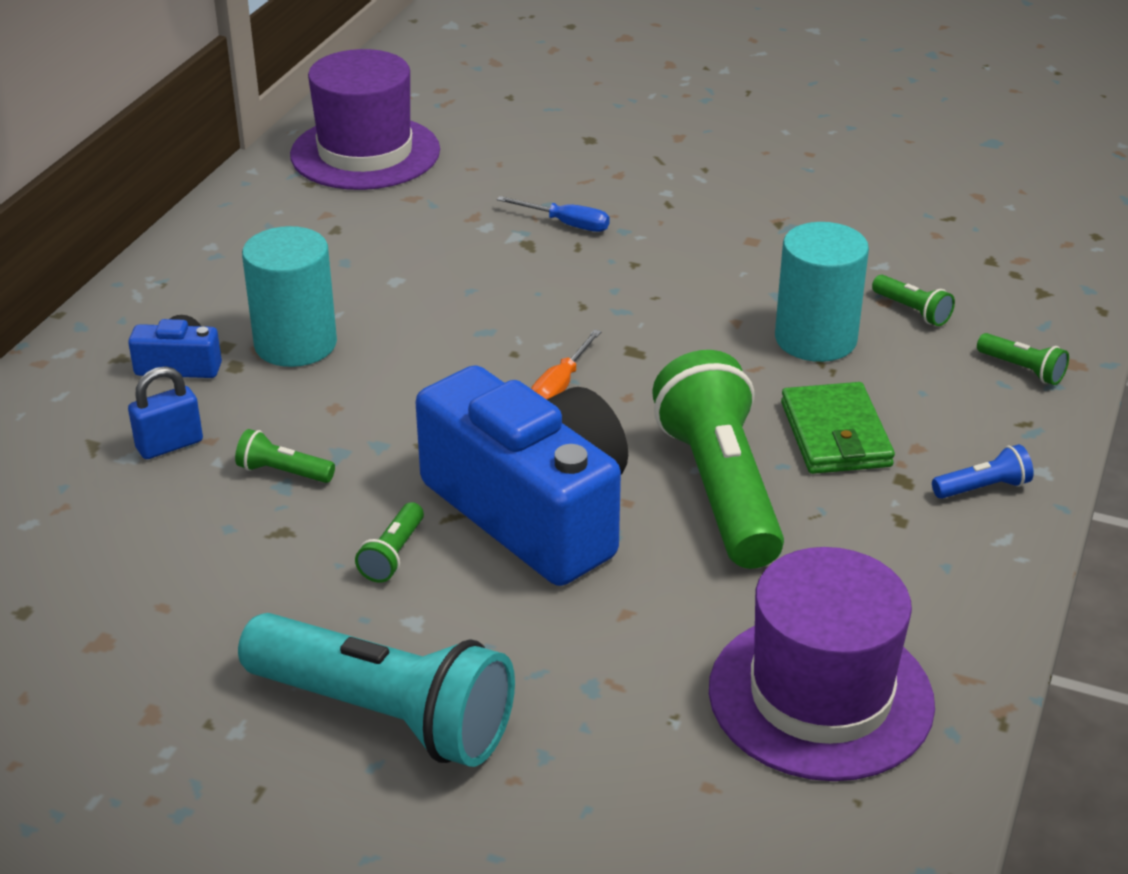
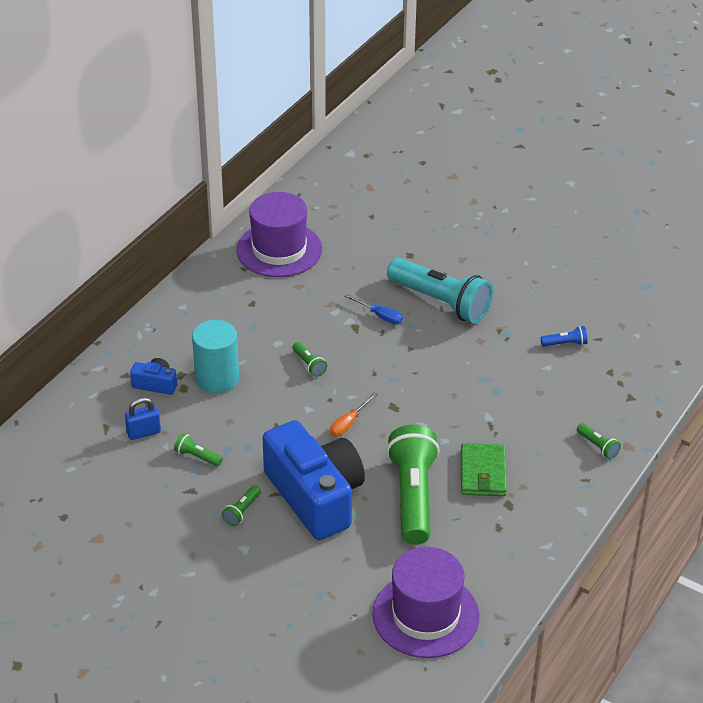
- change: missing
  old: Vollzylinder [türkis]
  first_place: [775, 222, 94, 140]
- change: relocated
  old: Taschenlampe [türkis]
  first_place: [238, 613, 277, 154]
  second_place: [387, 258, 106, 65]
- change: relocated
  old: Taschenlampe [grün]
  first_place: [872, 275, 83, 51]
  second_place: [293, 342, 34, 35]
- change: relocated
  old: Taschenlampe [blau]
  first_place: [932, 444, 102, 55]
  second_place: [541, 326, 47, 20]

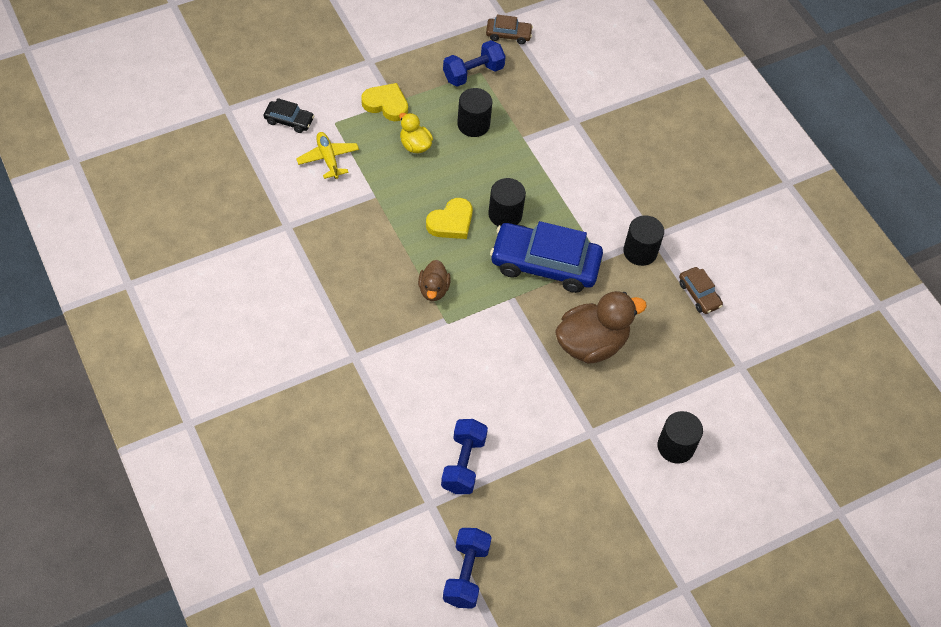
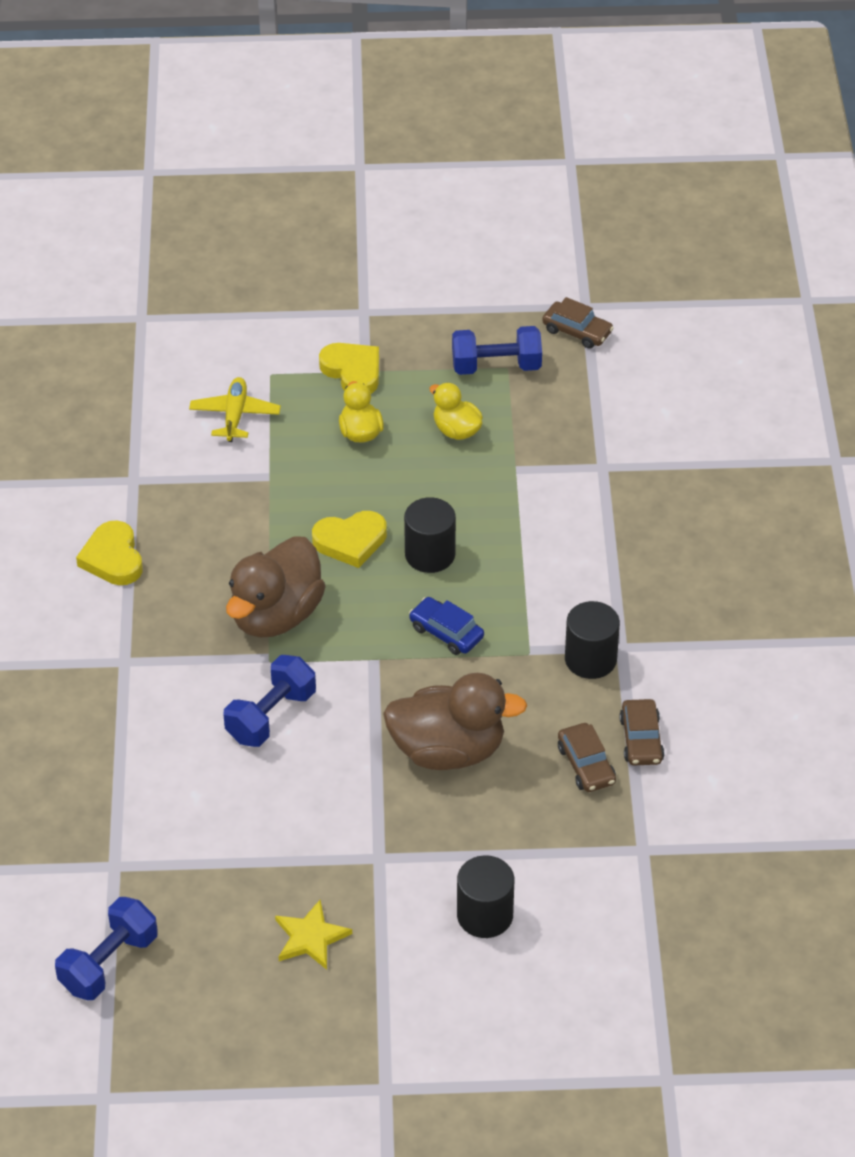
- change: missing
  old: Auto [schwarz]
  first_place: [264, 98, 50, 35]
- change: appeared
  new: Herz [gelb]
  second_place: [76, 520, 67, 65]
- change: appeared
  new: Stern [gelb]
  second_place: [275, 900, 77, 70]
- change: appeared
  new: Auto [braun]
  second_place: [558, 723, 58, 69]
- change: relocated
  old: Hantel [blau]
  first_place: [441, 419, 47, 75]
  second_place: [224, 655, 92, 92]
- change: exchanged
  old: Vollzylinder [schwarz]
  new: Ente [gelb]
  first_place: [457, 88, 35, 49]
  second_place: [429, 383, 54, 57]
- change: size
  old: Ente [braun]
  first_place: [418, 260, 33, 41]
  second_place: [226, 536, 100, 101]
  factor: 1.87
- change: size
  old: Auto [blau]
  first_place: [490, 221, 113, 72]
  second_place: [409, 597, 75, 58]
  factor: 0.47

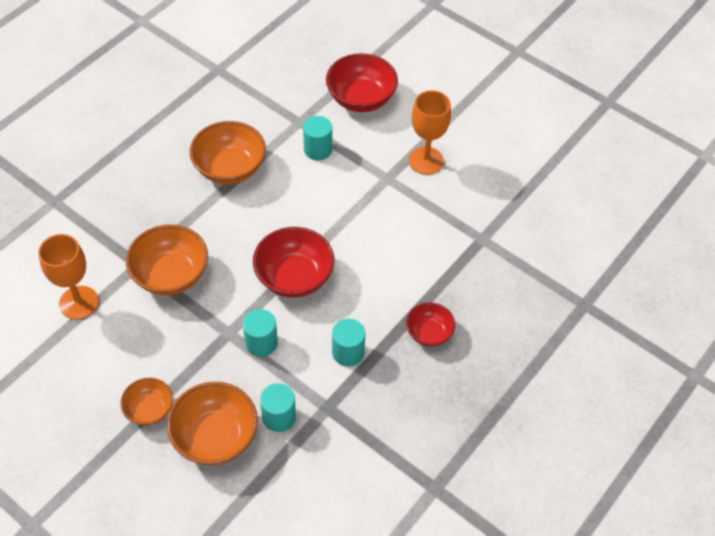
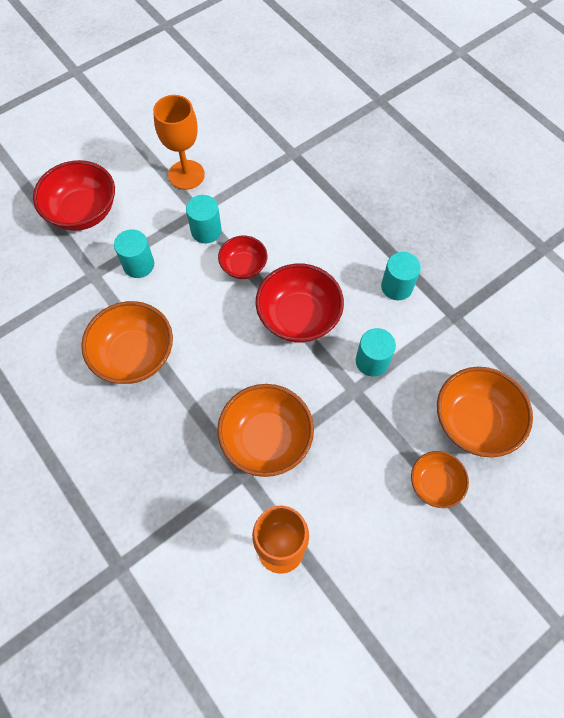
- change: relocated
  old: Vollzylinder [türkis]
  first_place: [260, 383, 36, 49]
  second_place: [186, 195, 36, 49]
- change: relocated
  old: Schüssel [rot]
  first_place: [406, 303, 49, 44]
  second_place: [218, 236, 49, 43]

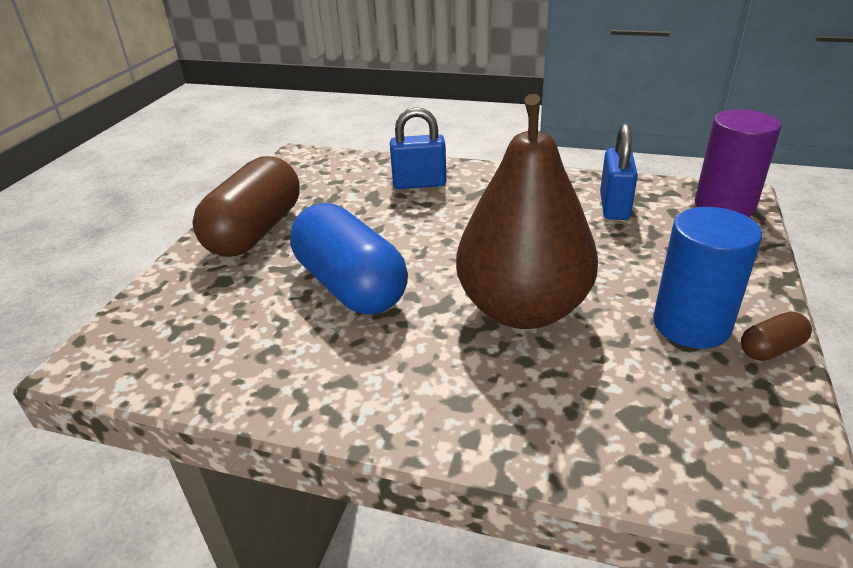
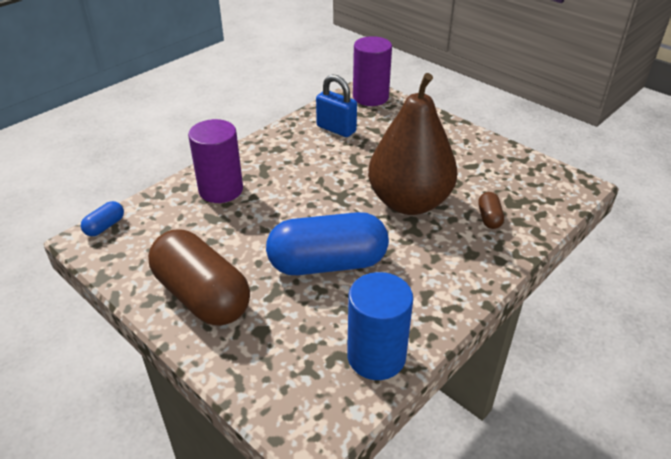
- change: appeared
  new: Kapsel [blau]
  second_place: [81, 201, 43, 35]
- change: relocated
  old: Vollzylinder [blau]
  first_place: [653, 207, 109, 142]
  second_place: [347, 272, 66, 108]
- change: relocated
  old: Kapsel [braun]
  first_place: [741, 312, 71, 49]
  second_place: [478, 192, 26, 37]
- change: exchanged
  old: Vorhängeschloss [blau]
  new: Vollzylinder [lila]
  first_place: [390, 107, 57, 82]
  second_place: [188, 119, 55, 84]

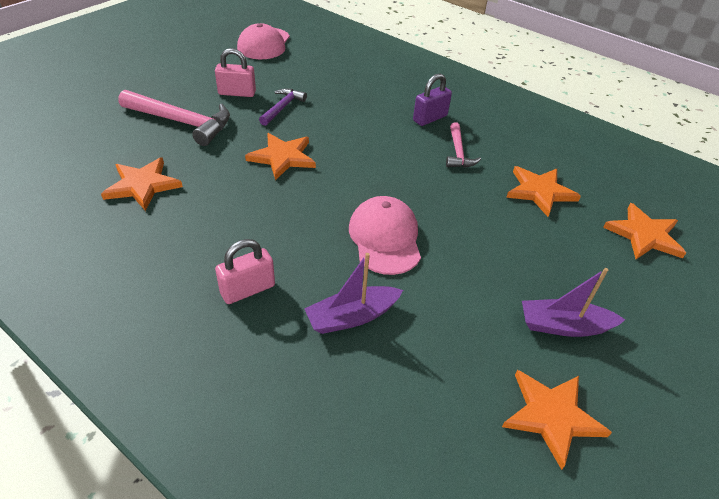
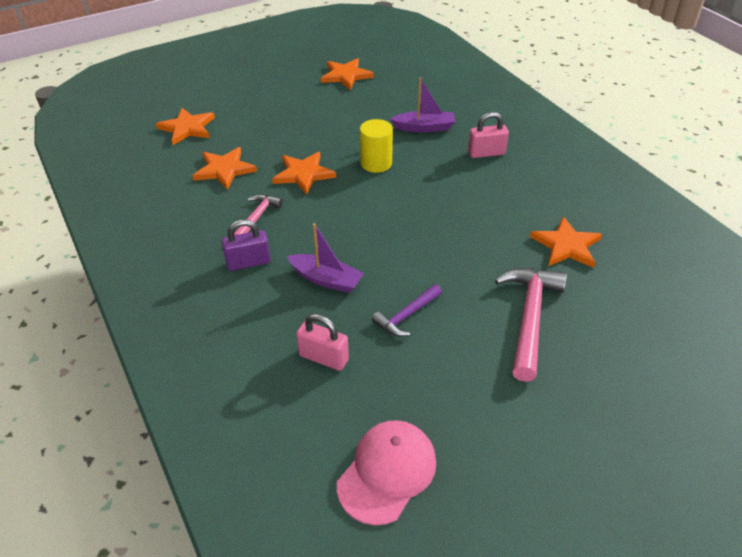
- change: relocated
  old: Vorhängeschloss [rosa]
  first_place: [215, 48, 41, 49]
  second_place: [296, 314, 53, 57]
- change: relocated
  old: Stern [orange]
  first_place: [245, 133, 71, 47]
  second_place: [272, 152, 64, 43]
- change: relocated
  old: Boot [lila]
  first_place: [522, 268, 103, 69]
  second_place: [287, 223, 77, 70]
- change: exchanged
  old: Kappe [rosa]
  new: Vollzylinder [gelb]
  first_place: [349, 196, 72, 79]
  second_place: [360, 119, 33, 54]
- change: spun
  old: Hammer [rosa]
  first_place: [118, 90, 112, 56]
  second_place: [495, 268, 72, 114]
  degrees: 60

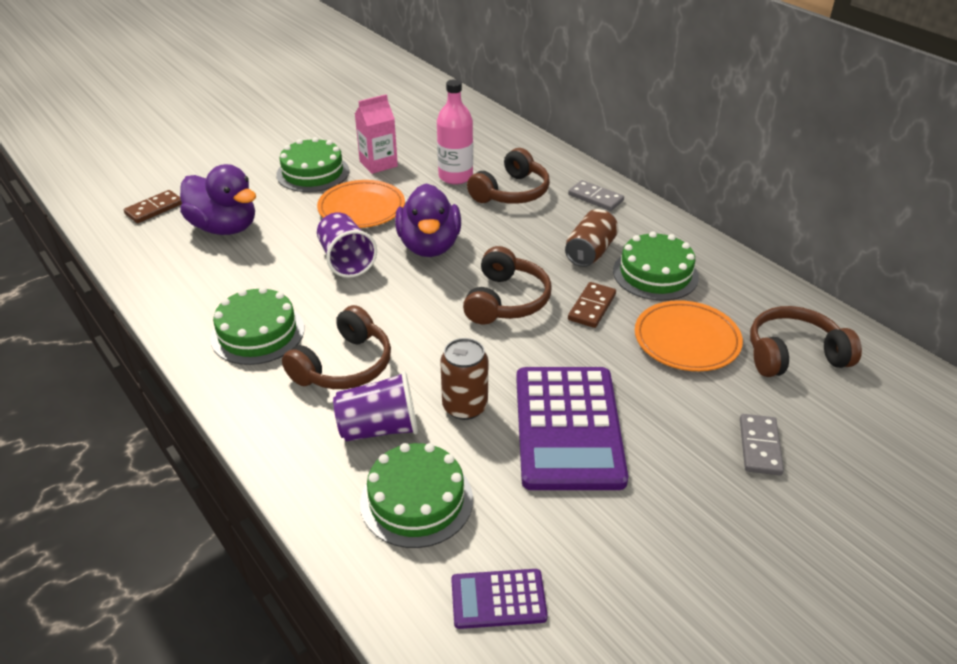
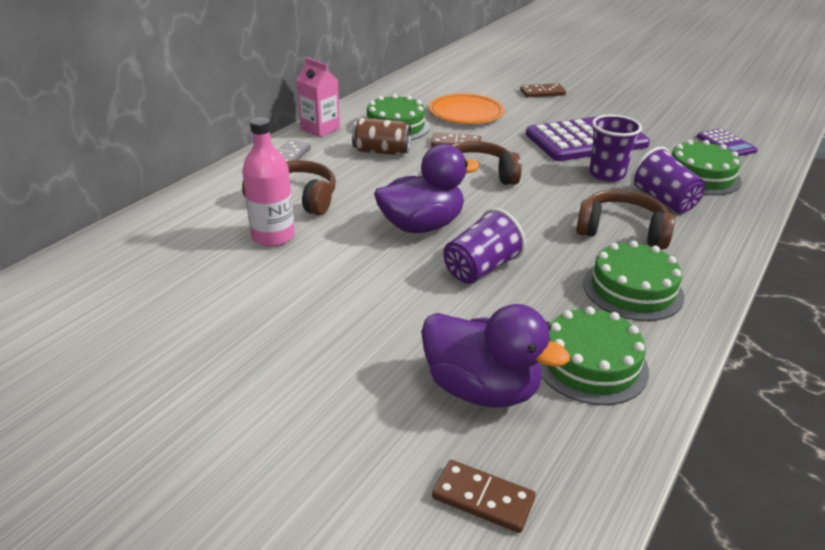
- change: missing
  old: Teller [orange]
  first_place: [317, 180, 88, 48]
- change: missing
  old: Kopfhörer [braun]
  first_place: [750, 306, 112, 71]
- change: relocated
  old: Kuchen [grün]
  first_place: [276, 137, 73, 55]
  second_place: [539, 306, 110, 99]
- change: relocated
  old: Getränkekarton [rosa]
  first_place: [355, 94, 43, 80]
  second_place: [296, 57, 44, 80]
- change: exchanged
  old: Dose [braun]
  new: Becher [lila]
  first_place: [440, 338, 48, 82]
  second_place: [589, 114, 53, 68]
- change: colour
  old: Dominostein [grau]
  new: Dominostein [braun]
  first_place: [740, 414, 44, 61]
  second_place: [520, 83, 46, 14]
- change: spun
  old: Ente [lila]
  first_place: [180, 164, 76, 71]
  second_place: [421, 304, 149, 104]
  degrees: 105

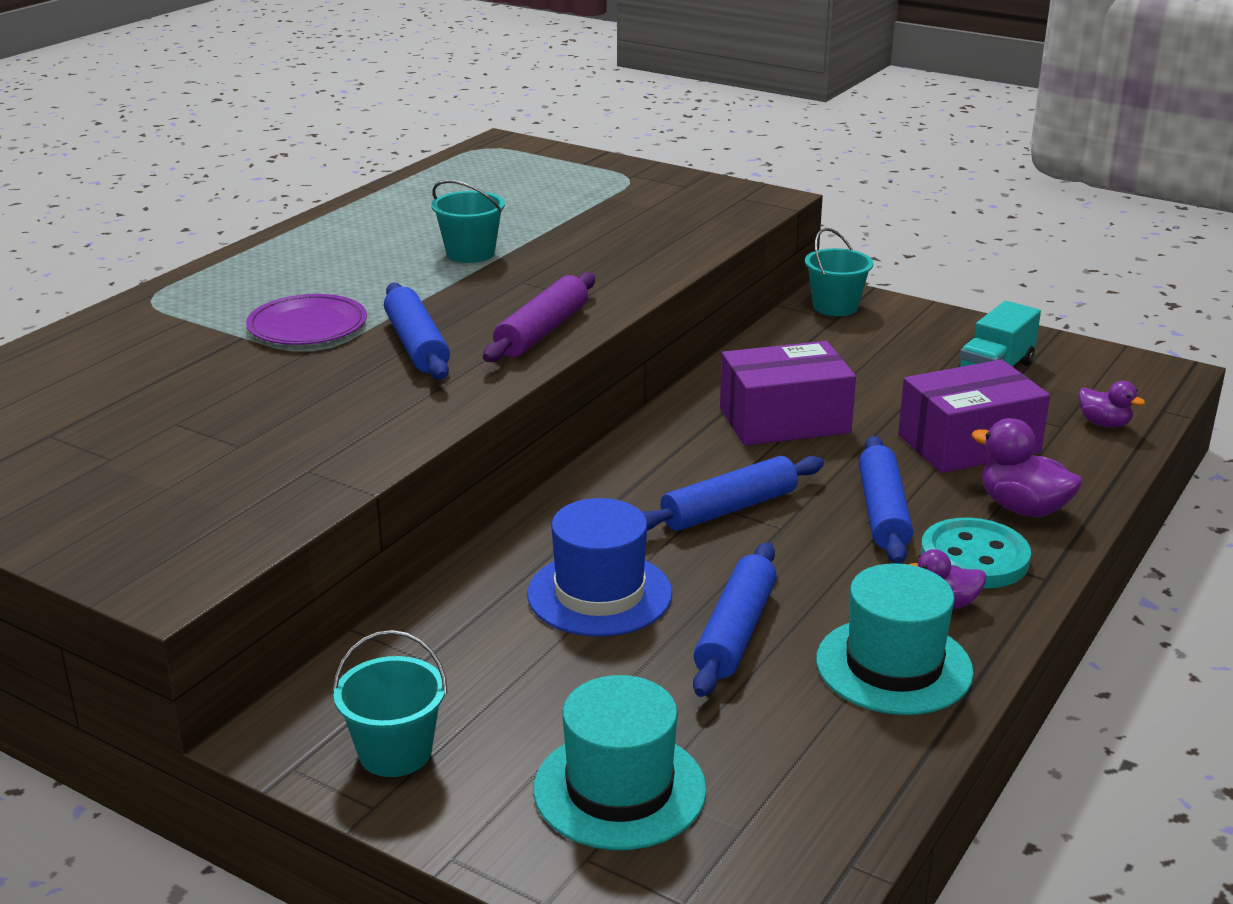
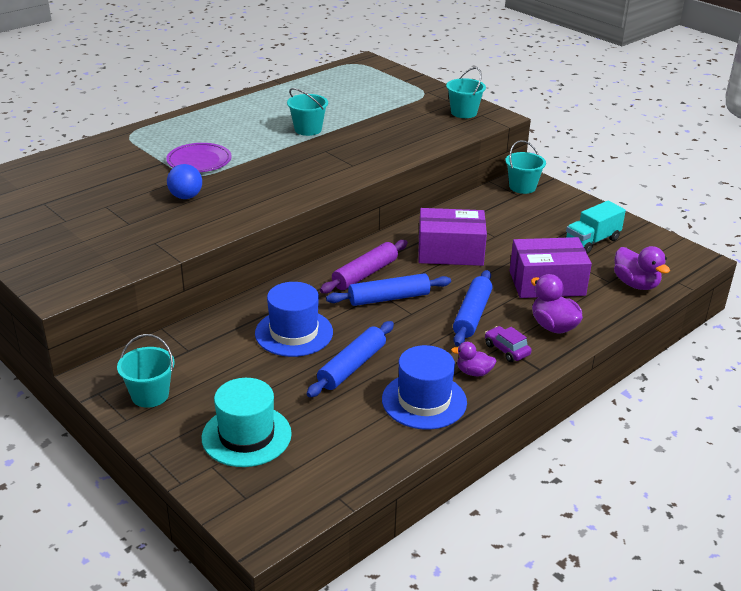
- change: missing
  old: Nudelholz [blau]
  first_place: [384, 283, 66, 97]
- change: appeared
  new: Ball [blau]
  second_place: [167, 164, 35, 35]
- change: appeared
  new: Eimer [türkis]
  second_place: [446, 67, 40, 51]
- change: relocated
  old: Nudelholz [lila]
  first_place: [483, 272, 112, 90]
  second_place: [320, 240, 88, 54]
- change: exchanged
  old: Knopf [türkis]
  new: Auto [lila]
  first_place: [921, 518, 110, 70]
  second_place: [485, 326, 47, 36]
- change: colour
  old: Hut [türkis]
  new: Hut [blau]
  first_place: [816, 563, 158, 152]
  second_place: [382, 345, 85, 85]
- change: size
  old: Ente [lila]
  first_place: [1078, 381, 67, 47]
  second_place: [614, 246, 56, 44]
  factor: 1.61

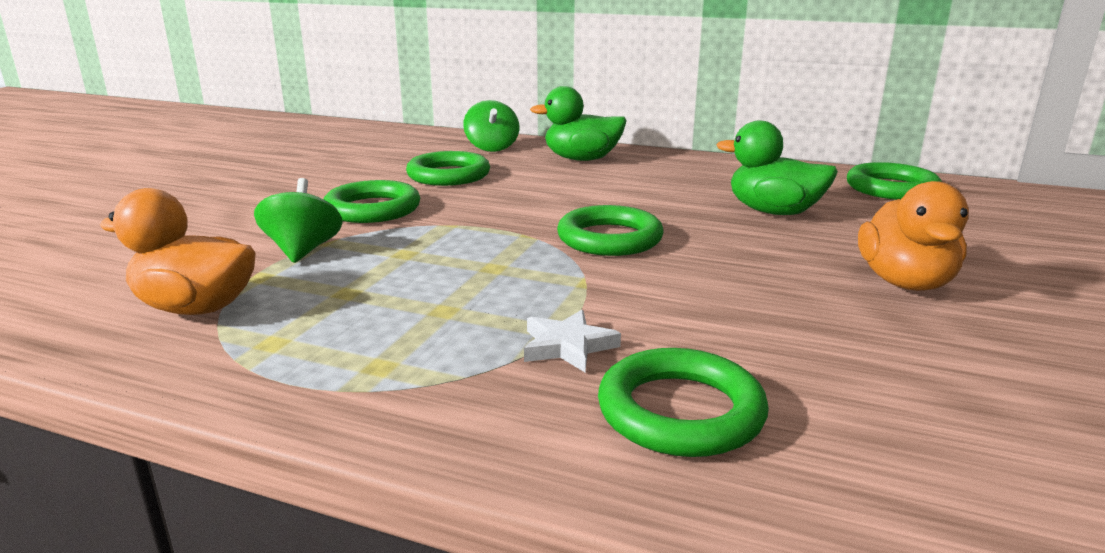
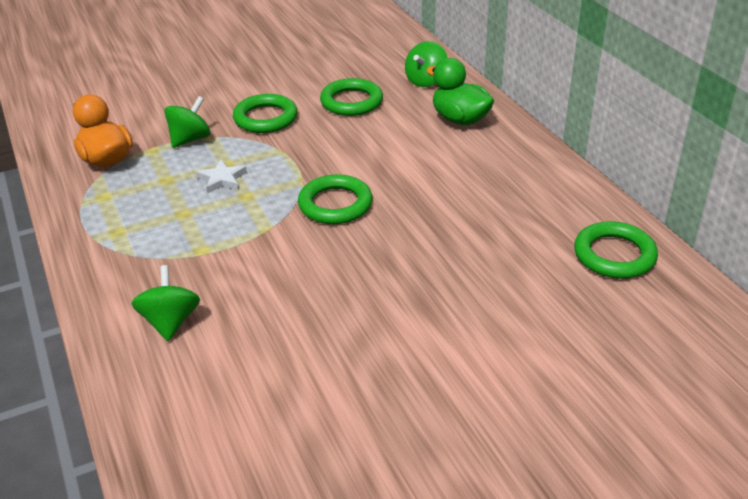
- change: missing
  old: Ente [grün]
  first_place: [716, 121, 122, 94]
- change: missing
  old: Ente [orange]
  first_place: [858, 181, 111, 110]
- change: relocated
  old: Stern [weiß]
  first_place: [524, 310, 97, 62]
  second_place: [197, 160, 50, 33]
- change: exchanged
  old: Ring [grün]
  new: Kreisel [grün]
  first_place: [598, 348, 171, 109]
  second_place: [131, 265, 69, 76]

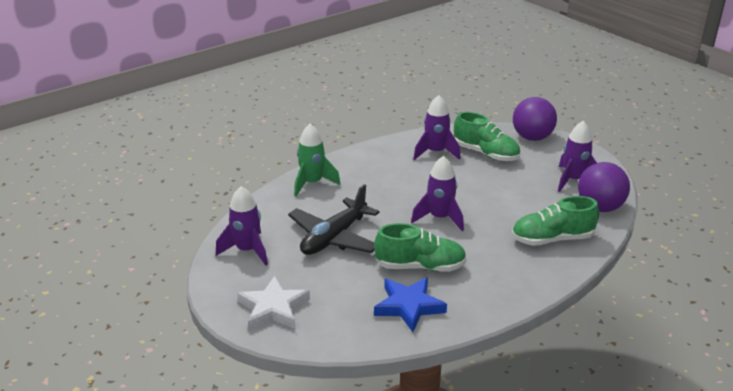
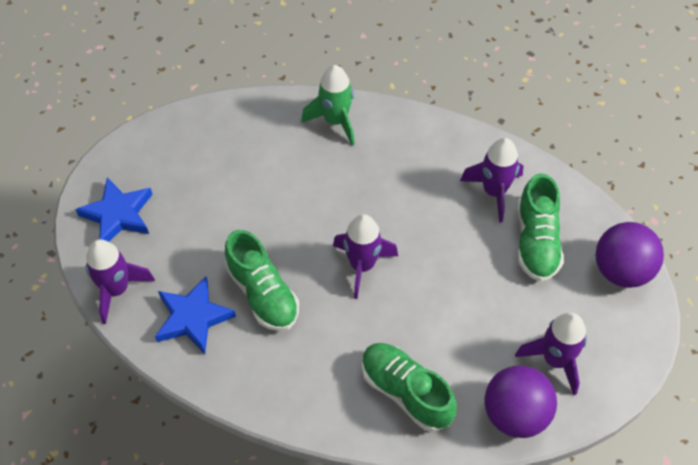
- change: missing
  old: Flugzeug [schwarz]
  first_place: [288, 184, 91, 71]
- change: relocated
  old: Rakete [lila]
  first_place: [216, 186, 52, 79]
  second_place: [86, 239, 69, 85]
- change: colour
  old: Stern [weiß]
  new: Stern [blau]
  first_place: [237, 276, 73, 54]
  second_place: [75, 177, 78, 65]

